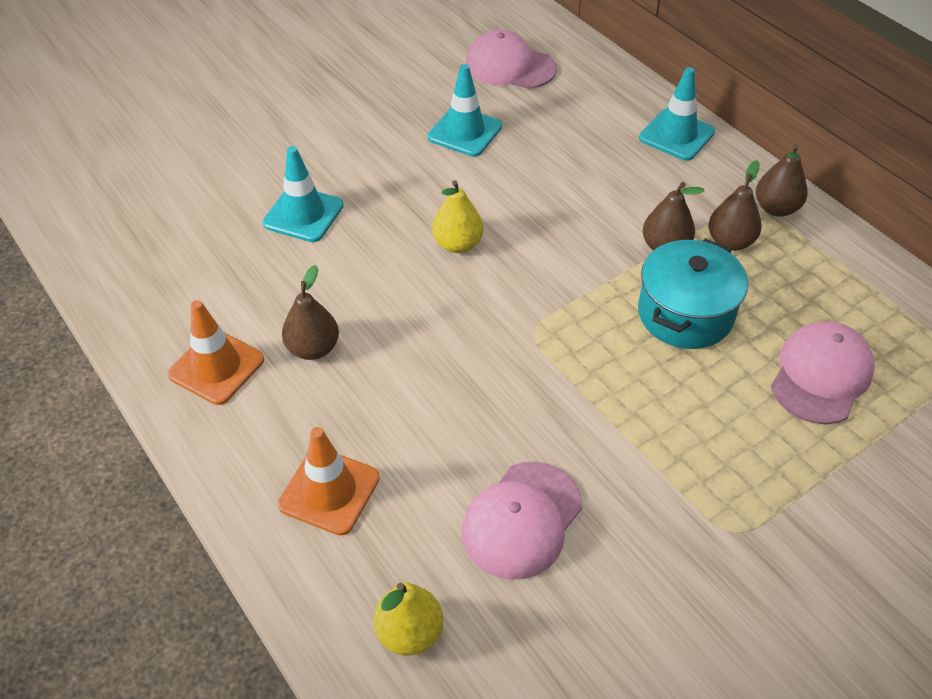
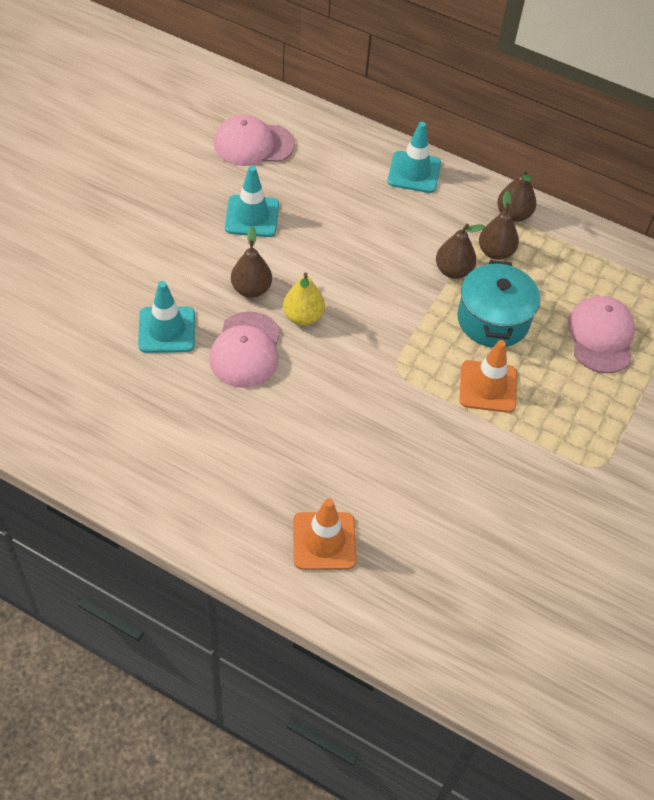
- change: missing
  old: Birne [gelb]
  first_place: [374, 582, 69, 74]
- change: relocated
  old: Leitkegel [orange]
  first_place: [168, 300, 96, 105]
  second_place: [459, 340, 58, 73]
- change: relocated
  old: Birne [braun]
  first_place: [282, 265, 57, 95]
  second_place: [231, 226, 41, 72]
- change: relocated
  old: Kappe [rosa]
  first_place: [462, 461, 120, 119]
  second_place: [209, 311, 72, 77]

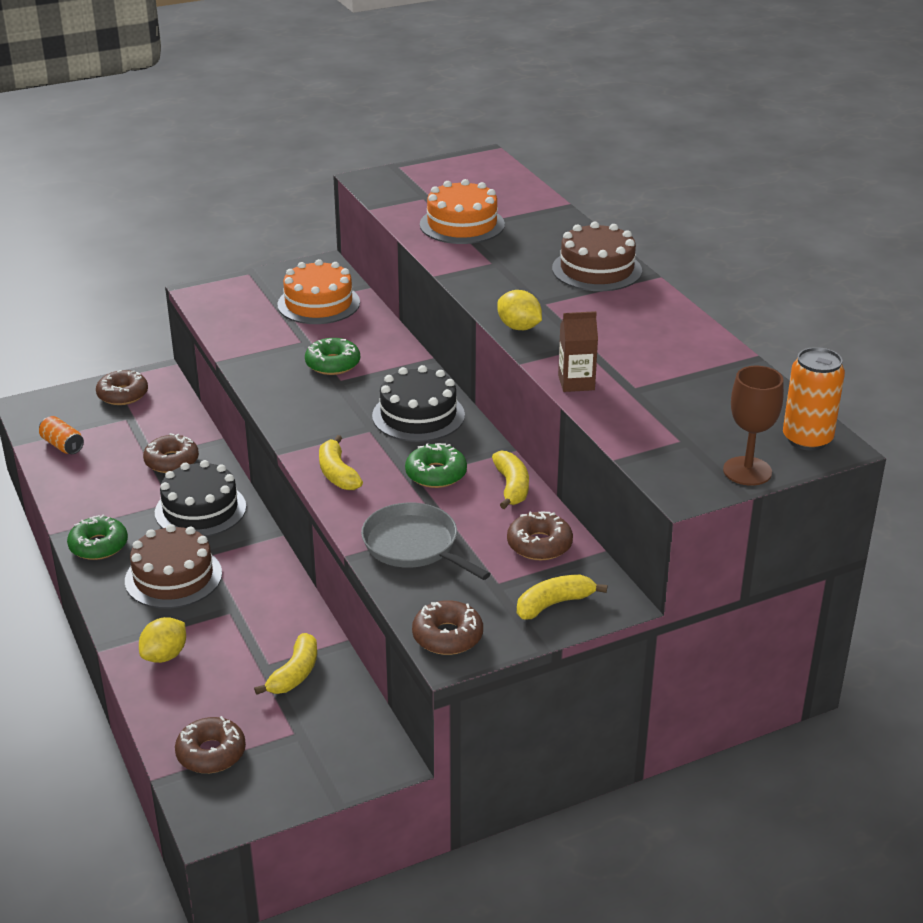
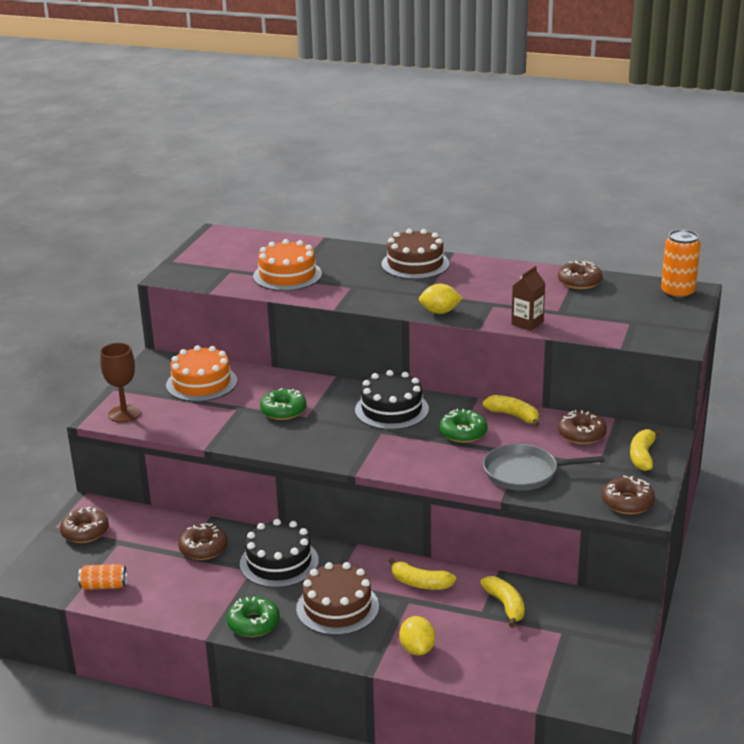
- change: relocated
  old: Donut [braun]
  first_place: [175, 716, 71, 57]
  second_place: [558, 261, 45, 28]
- change: relocated
  old: Banane [gelb]
  first_place: [319, 435, 44, 55]
  second_place: [389, 558, 67, 31]
- change: relocated
  old: Kelch [braun]
  first_place: [723, 366, 61, 120]
  second_place: [100, 343, 41, 80]

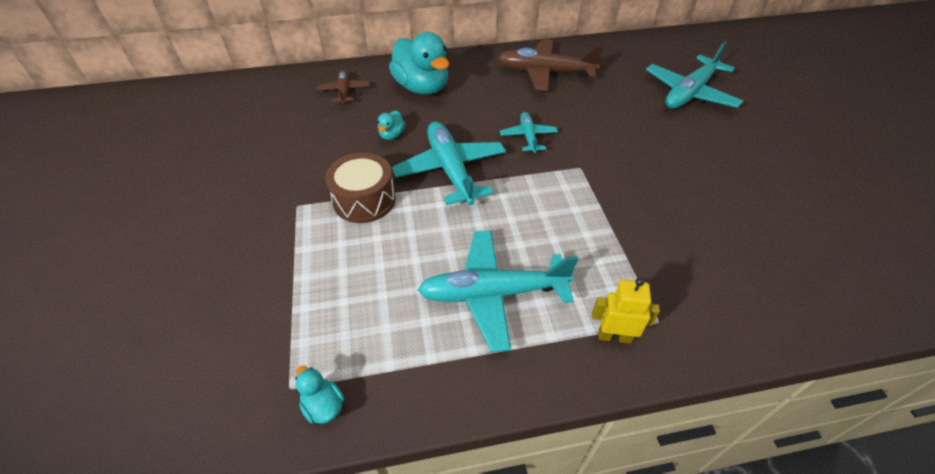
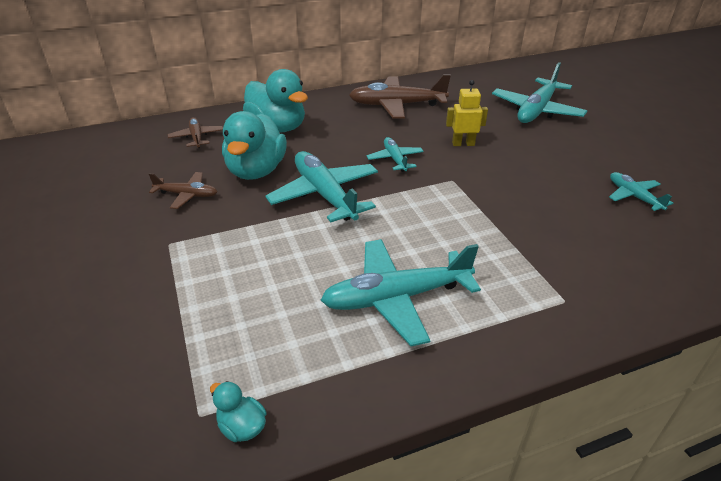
- change: missing
  old: Trommel [braun]
  first_place: [325, 152, 70, 71]
- change: appeared
  new: Flugzeug [braun]
  second_place: [149, 172, 68, 37]
- change: appeared
  new: Flugzeug [türkis]
  second_place: [609, 172, 64, 39]
- change: relocated
  old: Roboter [gelb]
  first_place: [592, 278, 68, 66]
  second_place: [446, 80, 42, 66]
- change: size
  old: Ente [türkis]
  first_place: [378, 110, 27, 30]
  second_place: [222, 111, 65, 69]
  factor: 2.28

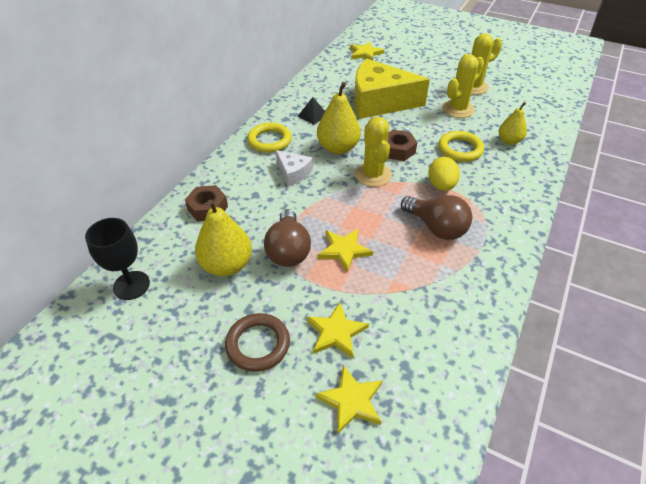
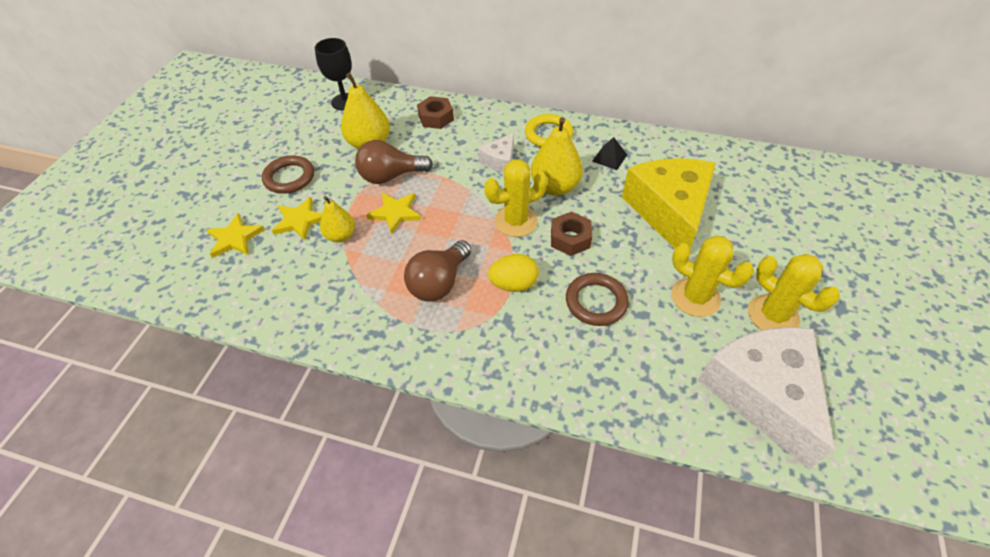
- change: missing
  old: Stern [gelb]
  first_place: [350, 41, 34, 19]
- change: appeared
  new: Käse [weiß]
  second_place: [698, 327, 137, 143]
- change: relocated
  old: Birne [gelb]
  first_place: [499, 102, 28, 43]
  second_place: [320, 196, 35, 46]
- change: colour
  old: Ring [gelb]
  new: Ring [braun]
  first_place: [438, 131, 46, 31]
  second_place: [566, 273, 63, 53]

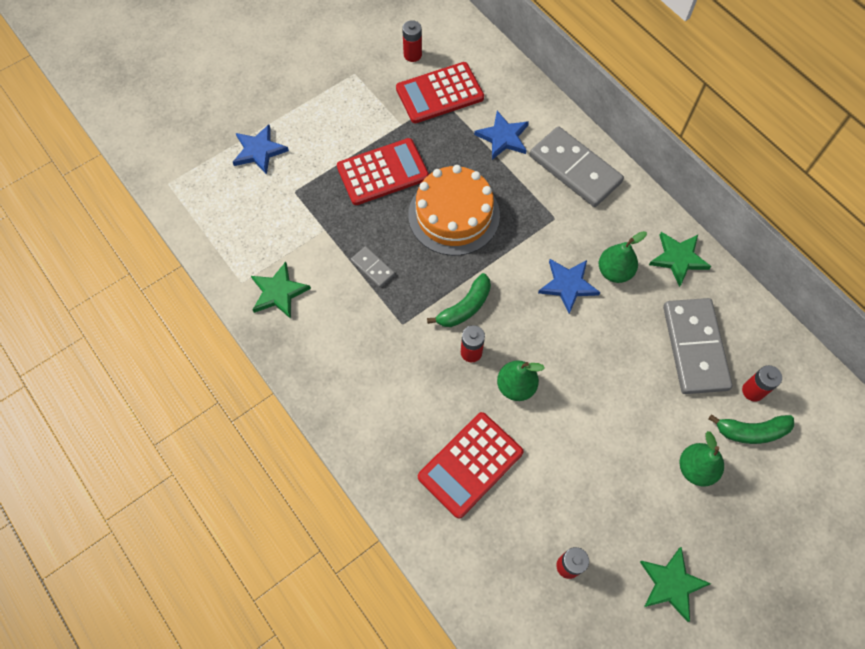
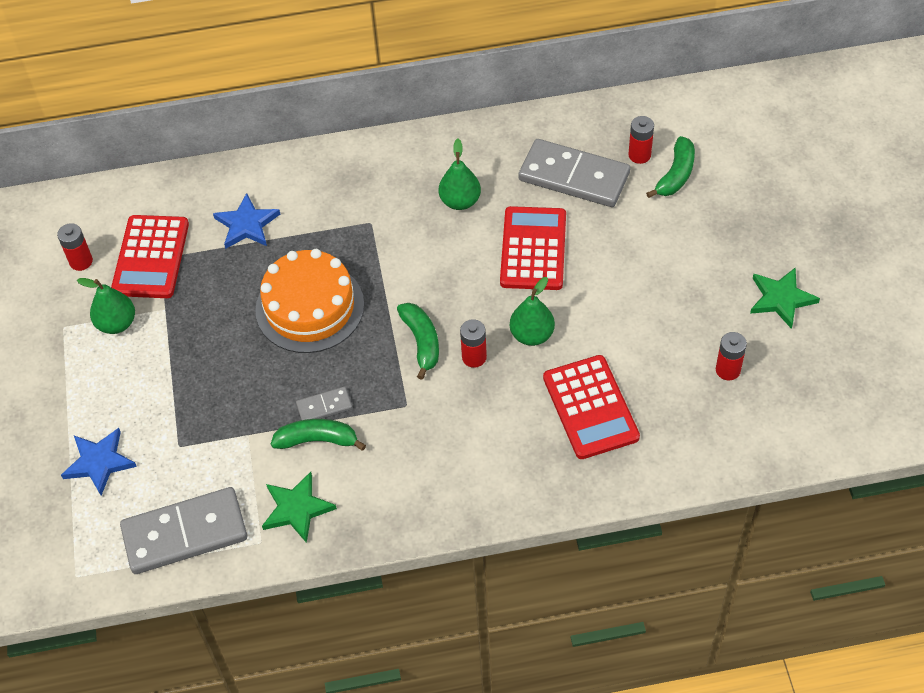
- change: missing
  old: Stern [blau]
  first_place: [538, 259, 62, 55]
- change: missing
  old: Stern [grün]
  first_place: [649, 232, 62, 55]
- change: appeared
  new: Banane [grün]
  second_place: [271, 419, 95, 32]
- change: relocated
  old: Taschenrechner [rot]
  first_place: [337, 138, 92, 67]
  second_place: [500, 206, 66, 84]
- change: relocated
  old: Dominostein [grau]
  first_place: [530, 126, 94, 81]
  second_place: [120, 487, 127, 87]
- change: relocated
  old: Birne [grün]
  first_place: [679, 431, 45, 56]
  second_place: [77, 278, 58, 56]

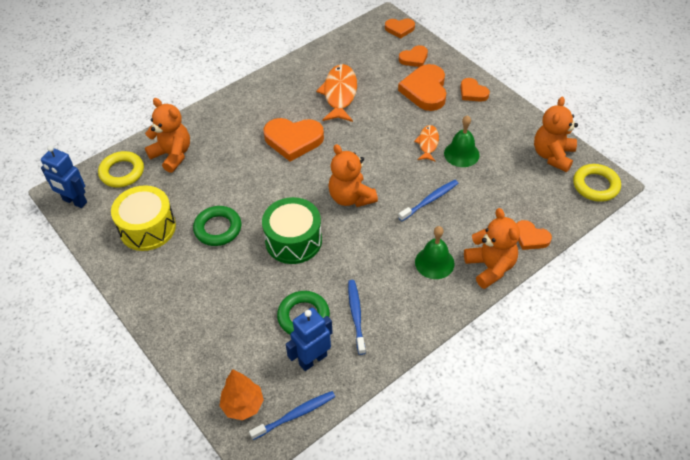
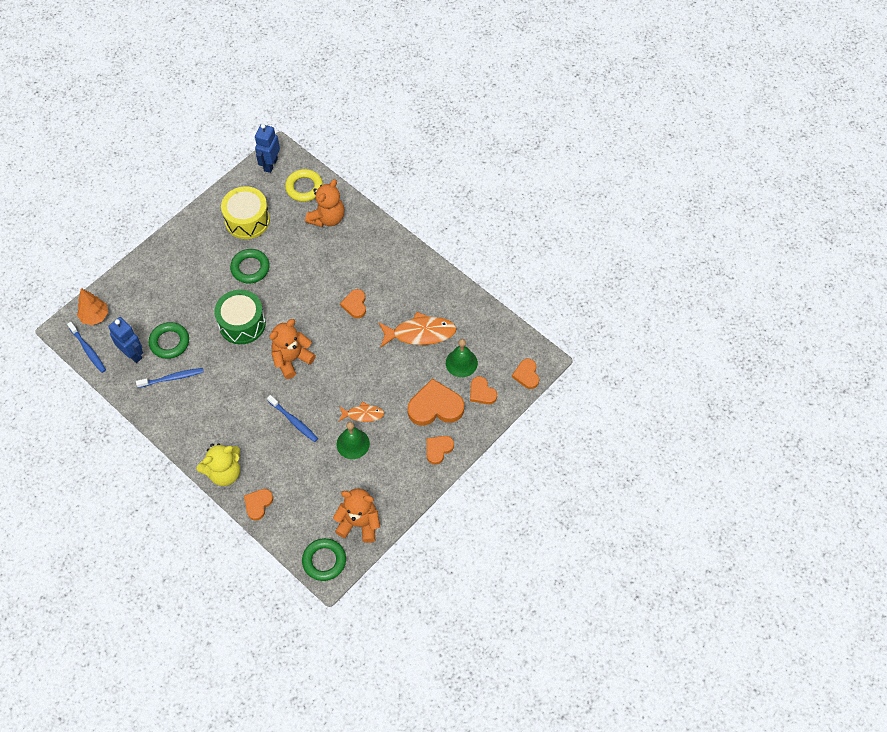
- change: relocated
  old: Glocke [grün]
  first_place: [415, 226, 40, 53]
  second_place: [446, 339, 32, 38]
- change: colour
  old: Teddybär [orange]
  new: Teddybär [gelb]
  first_place: [464, 208, 56, 81]
  second_place: [197, 443, 43, 43]
- change: colour
  old: Ring [gelb]
  new: Ring [grün]
  first_place: [573, 164, 48, 38]
  second_place: [302, 538, 44, 43]
- change: size
  old: Herz [orange]
  first_place: [264, 118, 60, 44]
  second_place: [340, 289, 26, 29]
  factor: 0.57

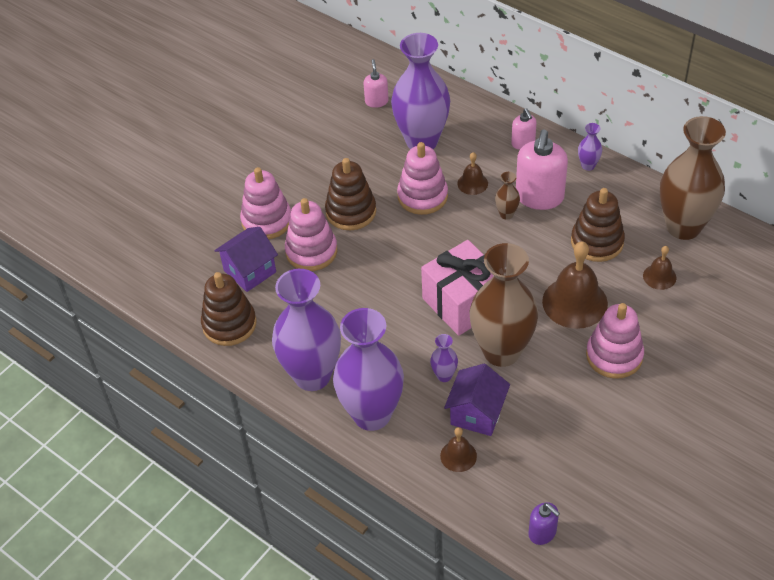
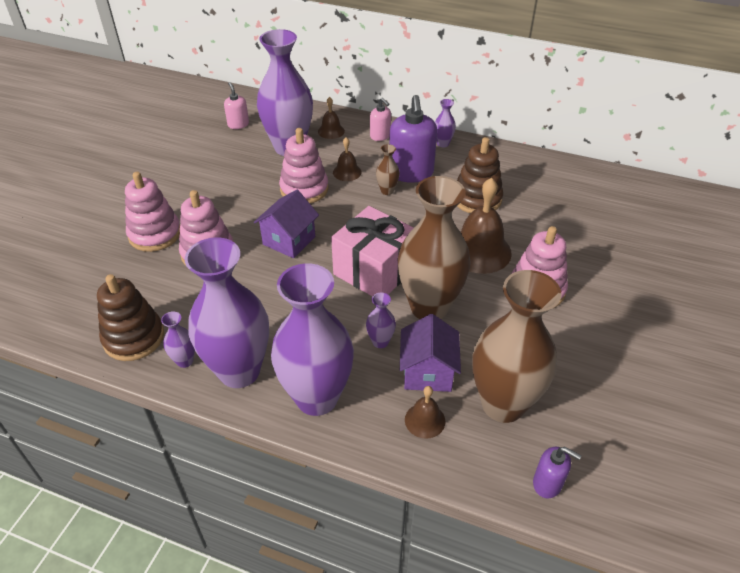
- change: missing
  old: Stapelspielzeug [braun]
  first_place: [325, 158, 51, 72]
- change: appeared
  new: Vase [lila]
  second_place: [161, 311, 34, 57]
- change: relocated
  old: Haus [lila]
  first_place: [214, 227, 64, 65]
  second_place: [254, 190, 65, 68]
- change: relocated
  old: Glocke [braun]
  first_place: [643, 246, 33, 44]
  second_place: [318, 97, 27, 42]
- change: relocated
  old: Vase [braun]
  first_place: [660, 116, 66, 124]
  second_place: [472, 270, 90, 153]
- change: colour
  old: Seifenspender [rosa]
  new: Seifenspender [lila]
  first_place: [516, 129, 52, 81]
  second_place: [389, 95, 48, 88]

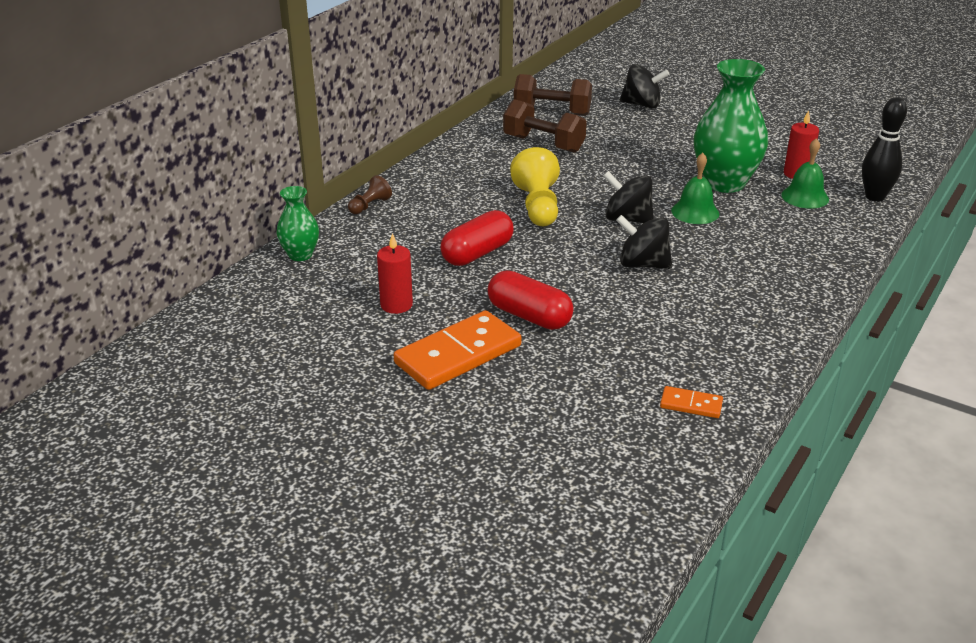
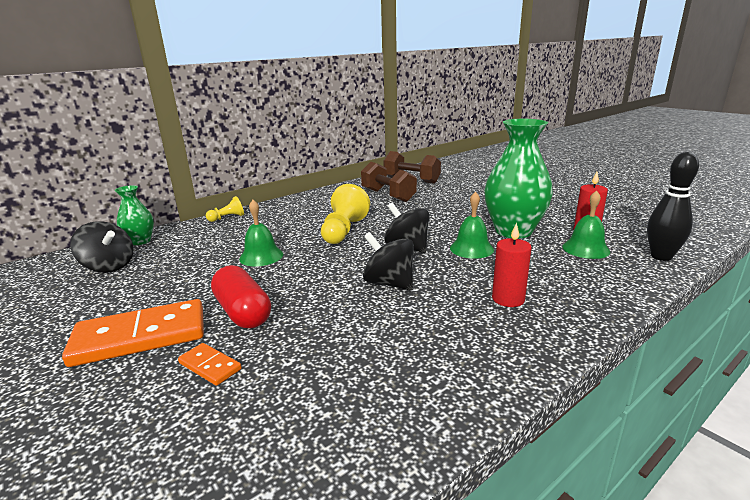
- change: relocated
  old: Kerze [rot]
  first_place: [377, 233, 36, 81]
  second_place: [492, 223, 40, 84]
- change: relocated
  old: Kreisel [schwarz]
  first_place: [620, 64, 50, 45]
  second_place: [70, 221, 64, 52]
- change: relocated
  old: Dominostein [orange]
  first_place: [660, 386, 63, 32]
  second_place: [178, 343, 64, 43]
- change: exchanged
  old: Kapsel [rot]
  new: Glocke [grün]
  first_place: [441, 210, 73, 56]
  second_place: [239, 200, 44, 66]
- change: colour
  old: Bauer [braun]
  new: Bauer [gelb]
  first_place: [348, 175, 44, 39]
  second_place: [206, 196, 38, 26]

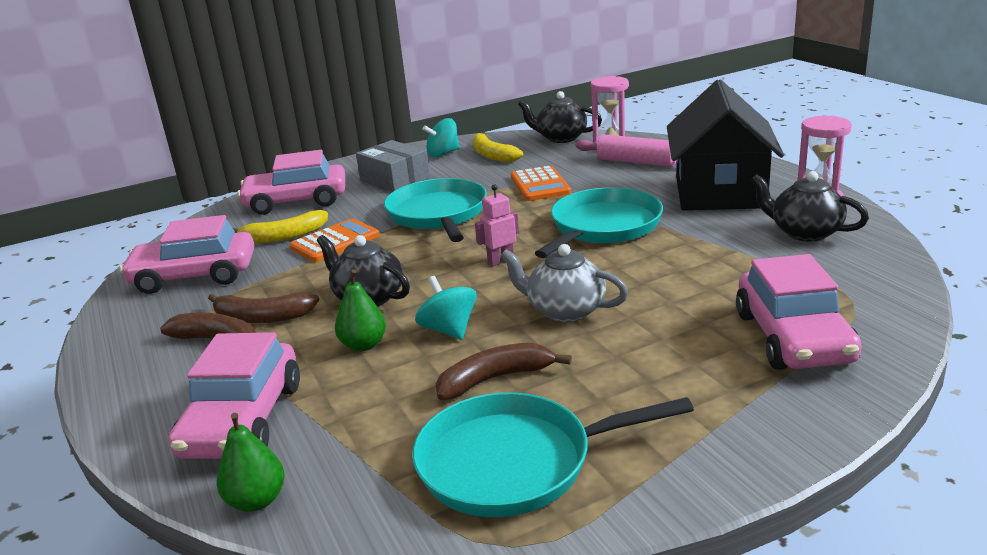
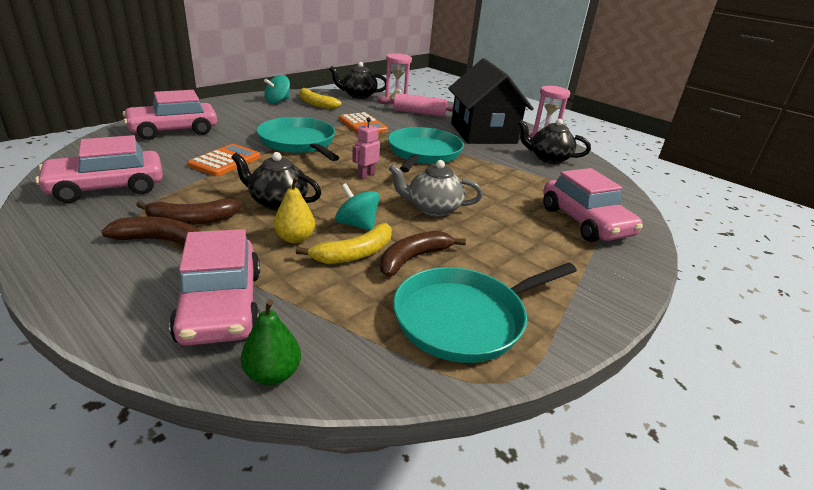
- change: missing
  old: Schachtel [grau]
  first_place: [356, 140, 74, 52]
- change: relocated
  old: Banane [gelb]
  first_place: [233, 210, 95, 33]
  second_place: [296, 223, 96, 41]
- change: colour
  old: Birne [grün]
  new: Birne [gelb]
  first_place: [335, 269, 51, 82]
  second_place: [274, 177, 41, 66]

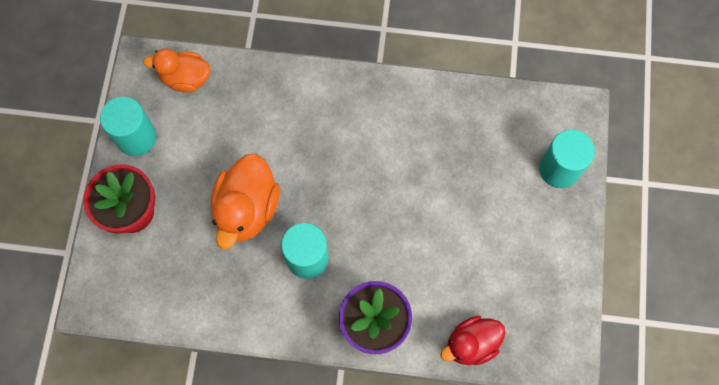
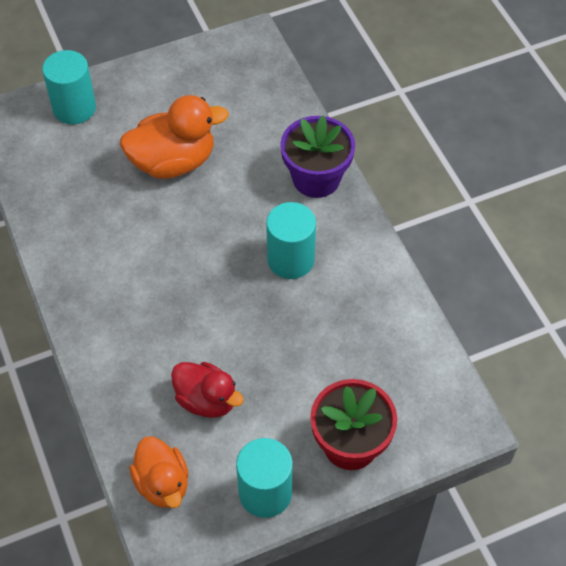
- change: relocated
  old: Ente [orange]
  first_place: [211, 154, 69, 95]
  second_place: [120, 95, 109, 84]
- change: relocated
  old: Ente [rot]
  first_place: [441, 316, 65, 49]
  second_place: [171, 362, 73, 56]

